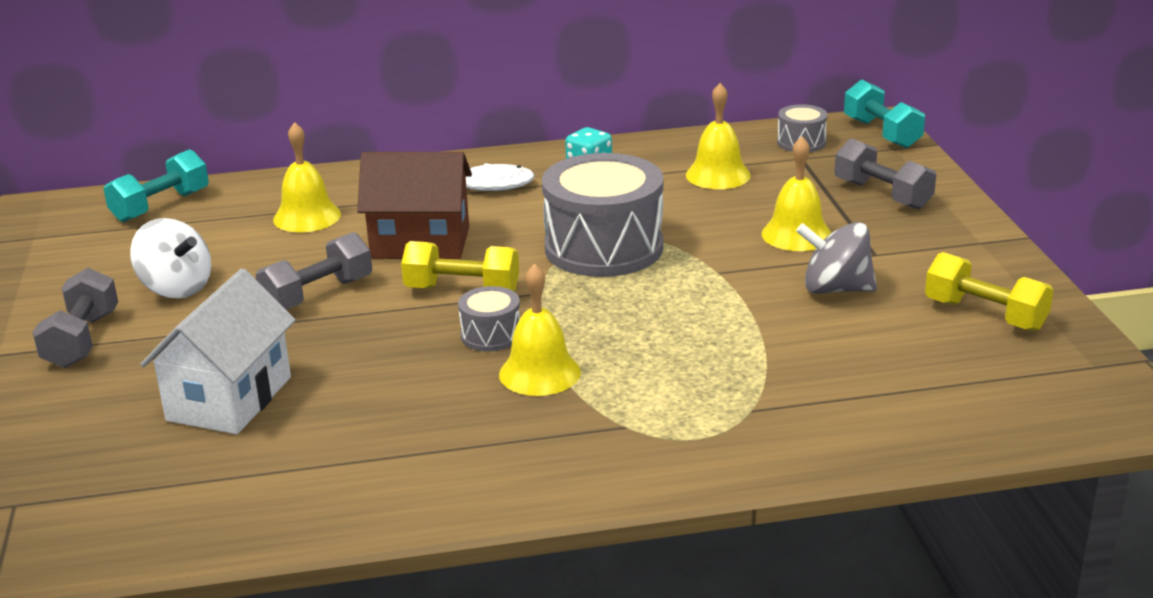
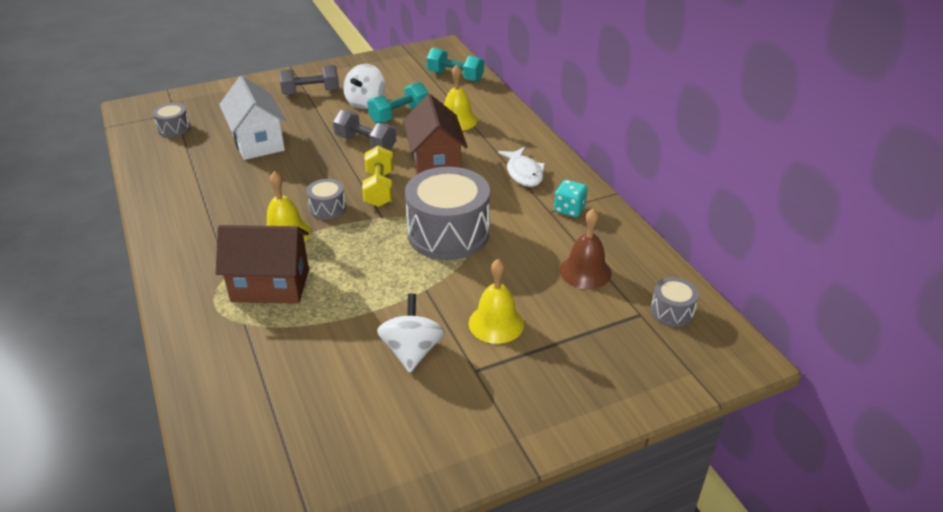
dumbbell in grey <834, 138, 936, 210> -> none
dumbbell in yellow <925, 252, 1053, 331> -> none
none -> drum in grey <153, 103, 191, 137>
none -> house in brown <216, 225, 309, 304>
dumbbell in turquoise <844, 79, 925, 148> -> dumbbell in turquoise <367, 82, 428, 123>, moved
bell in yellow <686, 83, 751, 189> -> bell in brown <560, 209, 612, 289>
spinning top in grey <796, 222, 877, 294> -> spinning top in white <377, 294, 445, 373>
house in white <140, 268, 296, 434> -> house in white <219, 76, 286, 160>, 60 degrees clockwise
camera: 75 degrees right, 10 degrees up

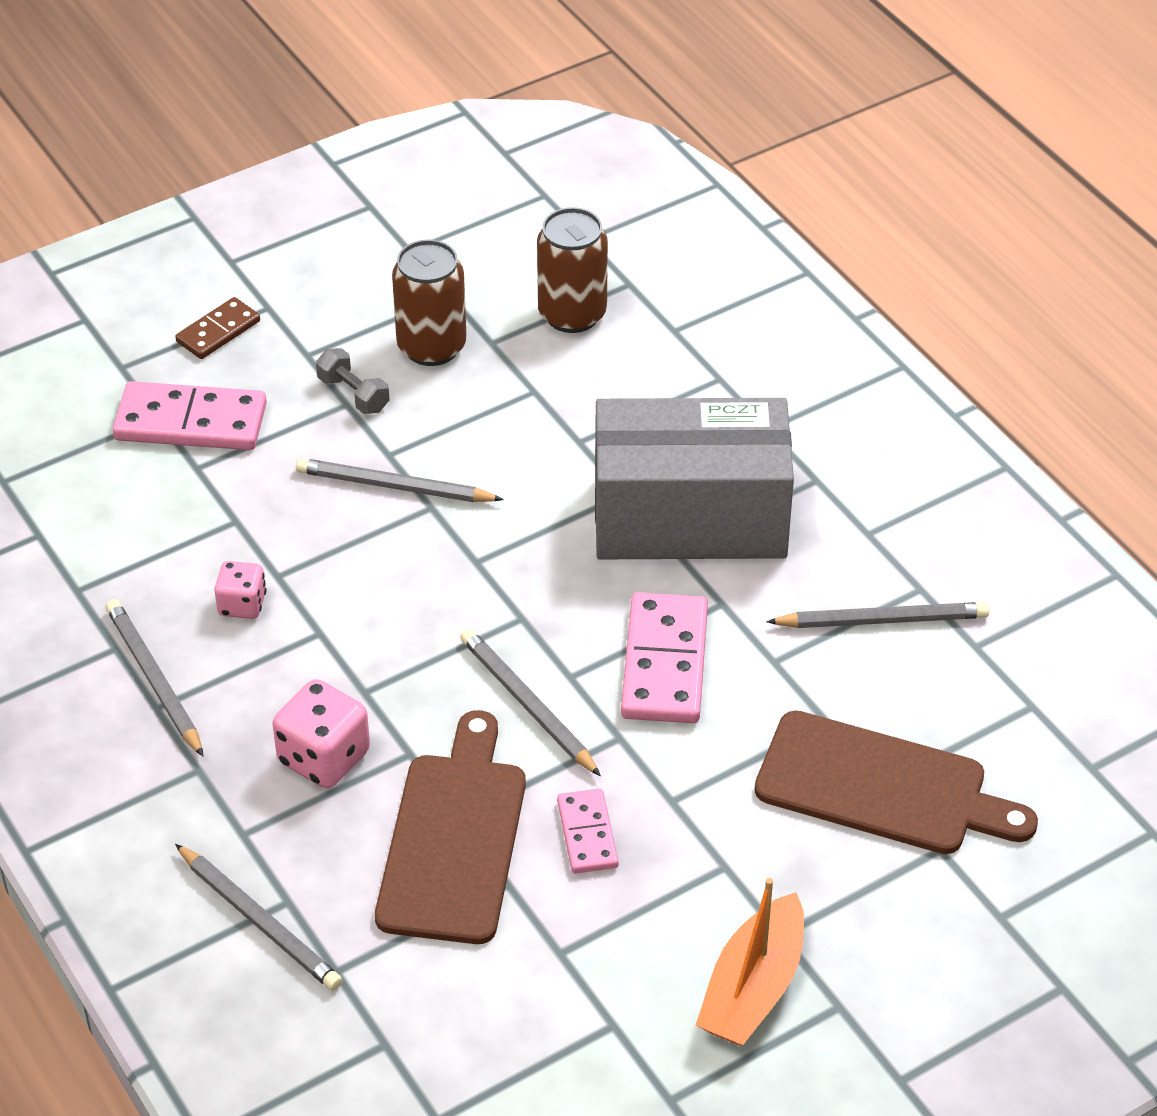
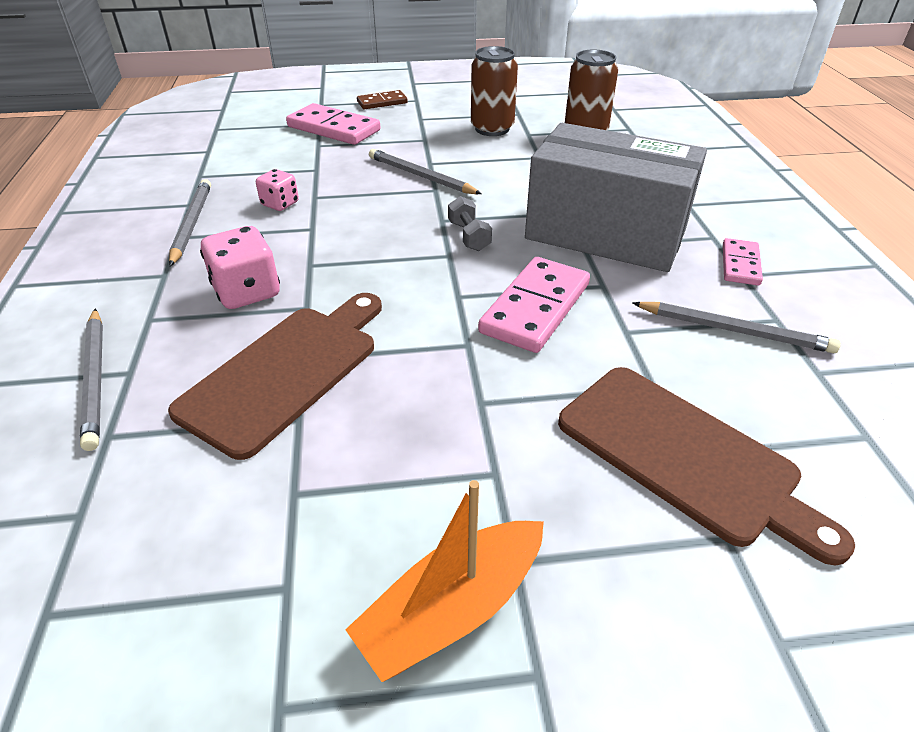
pencil in grey <460, 628, 601, 776> -> none
dumbbell in grey <316, 348, 390, 414> -> dumbbell in grey <448, 196, 492, 251>, moved
domino in pink <557, 789, 619, 874> -> domino in pink <723, 238, 763, 286>, moved
camera: 25 degrees right, 5 degrees down

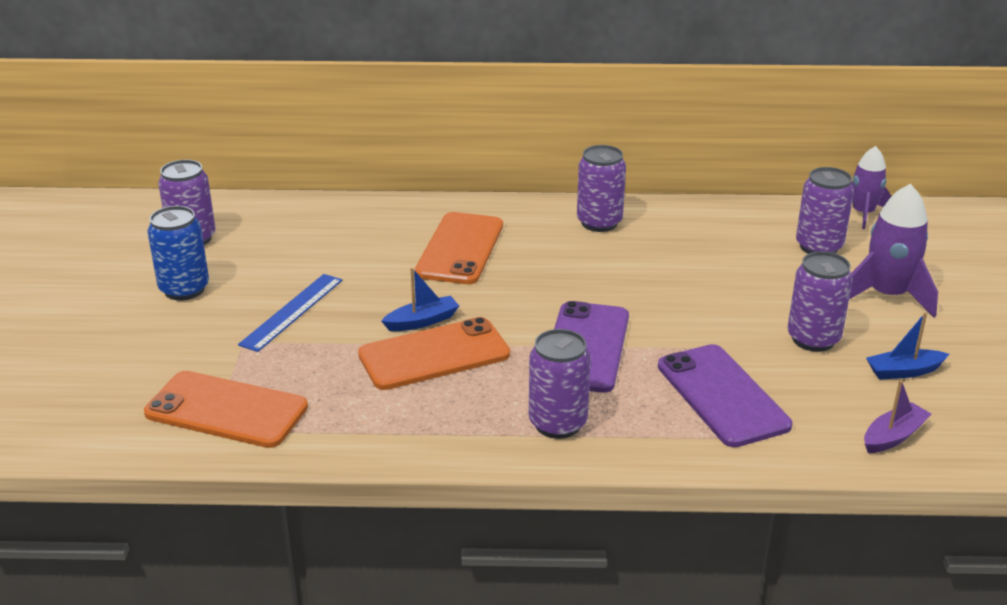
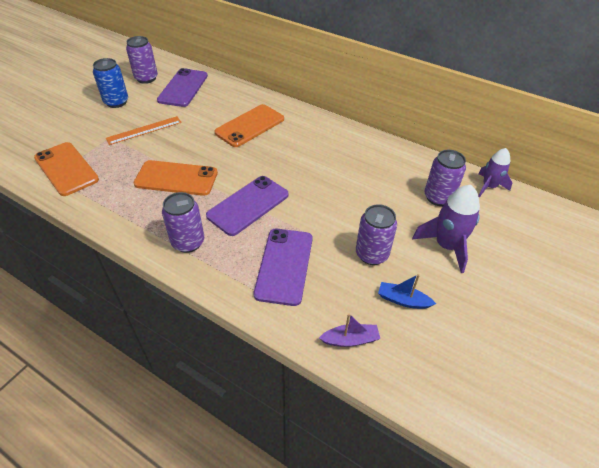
boat in blue <381, 268, 459, 331> -> none
can in purple <577, 145, 626, 232> -> none
none -> phone in purple <157, 68, 208, 107>
ruler in blue <238, 274, 342, 352> -> ruler in orange <106, 116, 182, 145>
camera: 30 degrees right, 15 degrees up

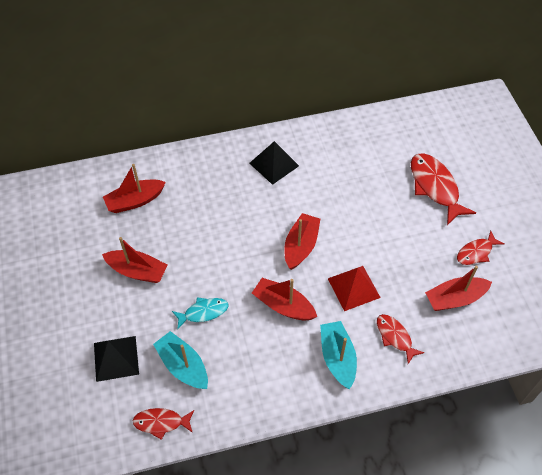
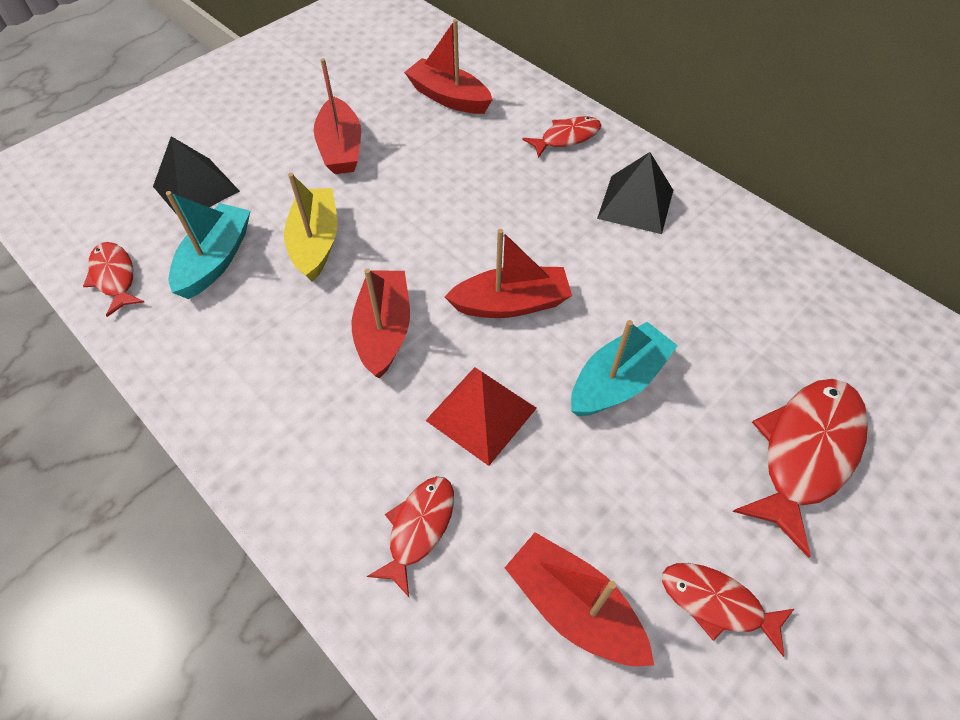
none -> fish in red <522, 116, 601, 158>
boat in turquoise <320, 321, 357, 389> -> boat in turquoise <571, 320, 678, 416>, moved
fish in turquoise <172, 297, 228, 329> -> boat in yellow <284, 173, 337, 282>
camera: 60 degrees right, 0 degrees up

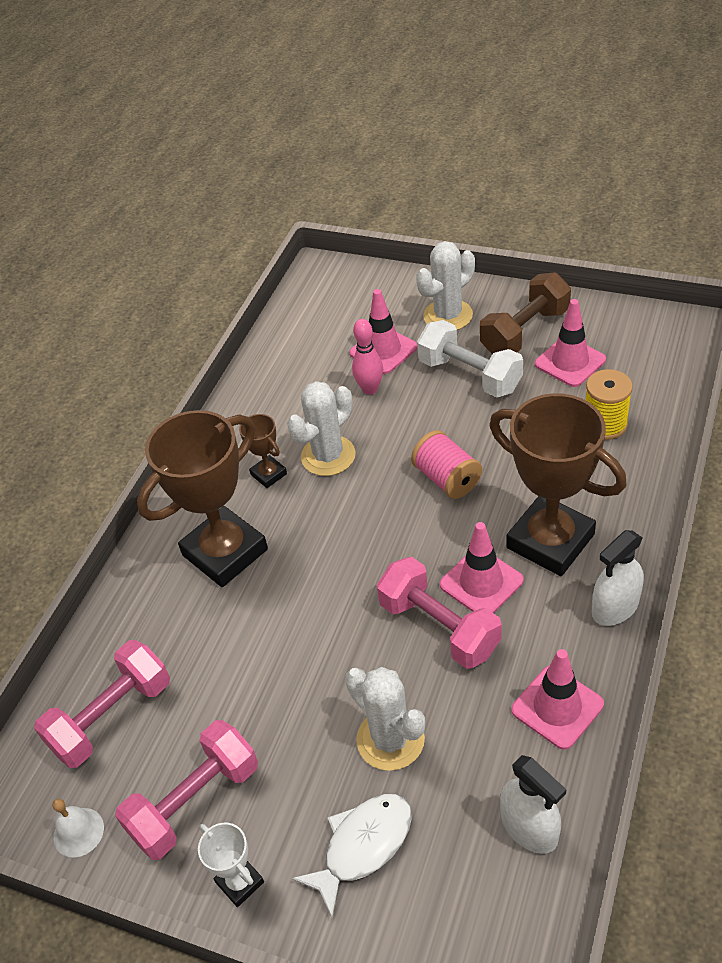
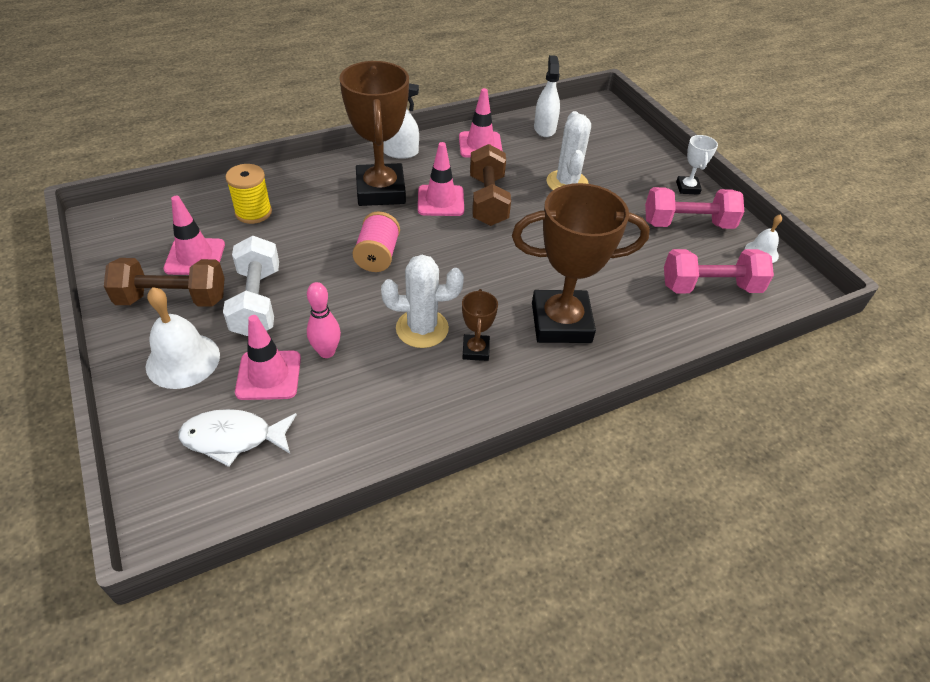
fish in white <292, 794, 412, 917> -> fish in white <178, 409, 297, 467>, moved
cactus in white <416, 241, 475, 330> -> bell in white <146, 287, 220, 389>
dumbbell in pink <377, 557, 502, 669> -> dumbbell in brown <470, 144, 511, 226>
camera: 145 degrees left, 0 degrees up

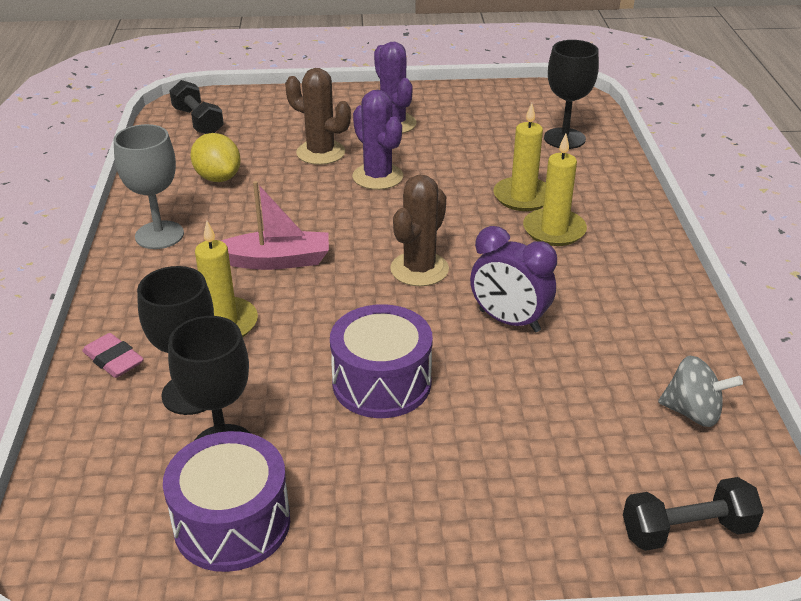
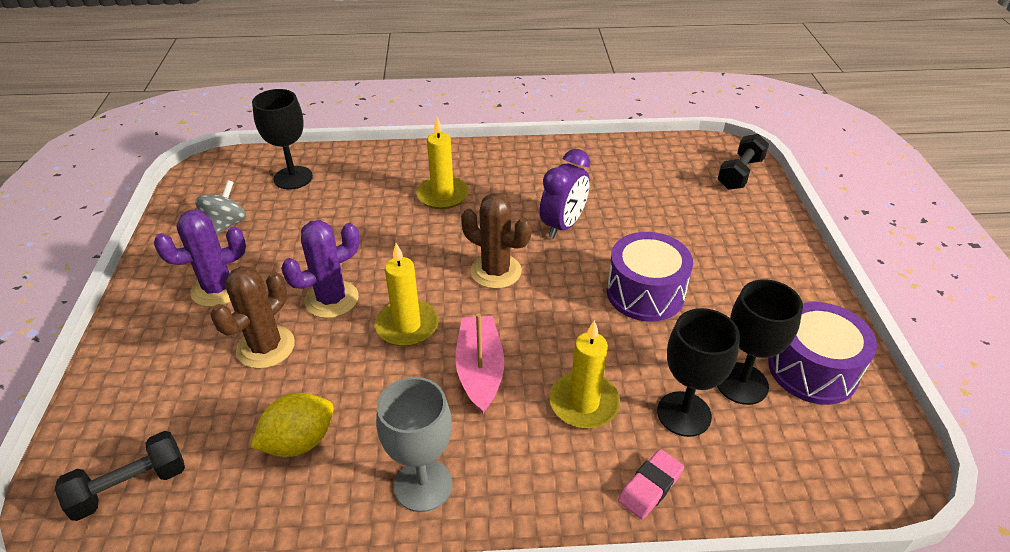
candle in yellow <493, 103, 546, 211> -> candle in yellow <375, 243, 438, 347>, moved
spinning top in grey <658, 355, 743, 427> -> spinning top in grey <195, 180, 246, 235>, moved
dumbbell in black <623, 477, 764, 551> -> dumbbell in black <718, 134, 769, 190>, 45 degrees clockwise
camera: 90 degrees left, 5 degrees up

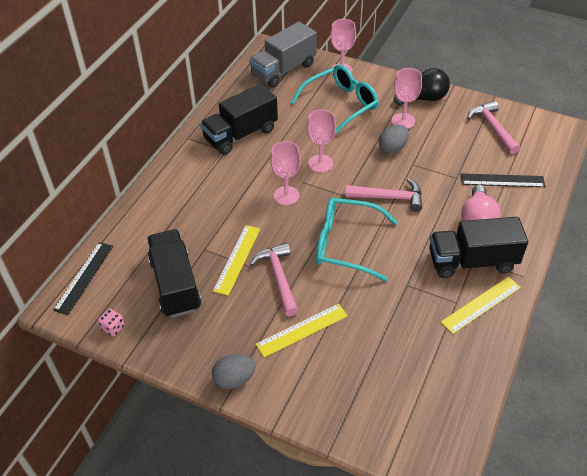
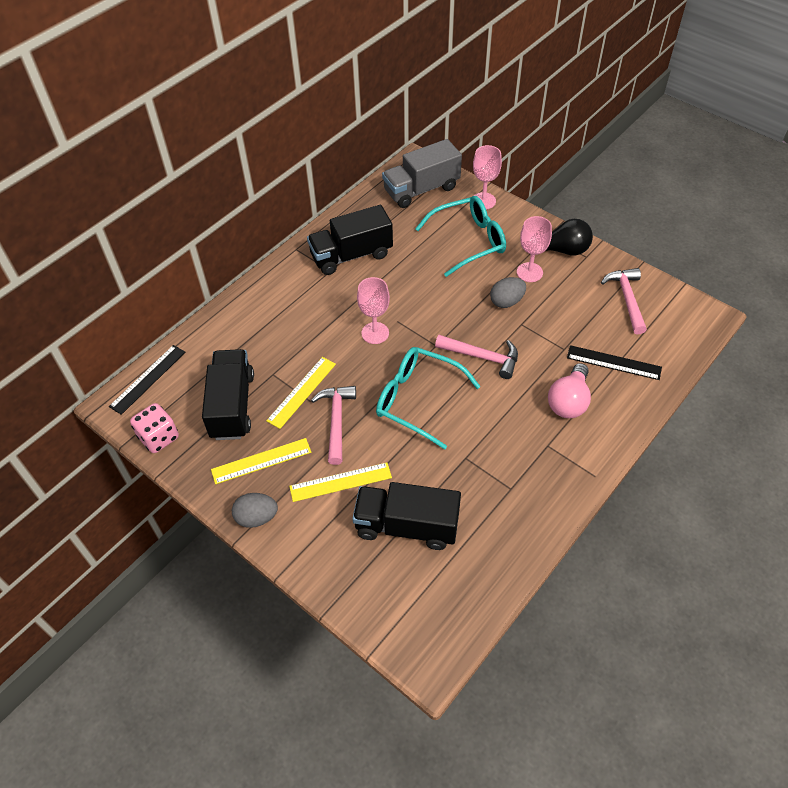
goblet in pink <307, 109, 336, 173> -> none
truck in black <429, 217, 528, 278> -> truck in black <352, 482, 461, 550>, moved
ruler in yellow <441, 277, 521, 334> -> ruler in yellow <211, 438, 311, 484>, moved
dice in pink <98, 309, 125, 337> -> dice in pink <130, 403, 179, 453>, x1.75
camera: 15 degrees right, 5 degrees up

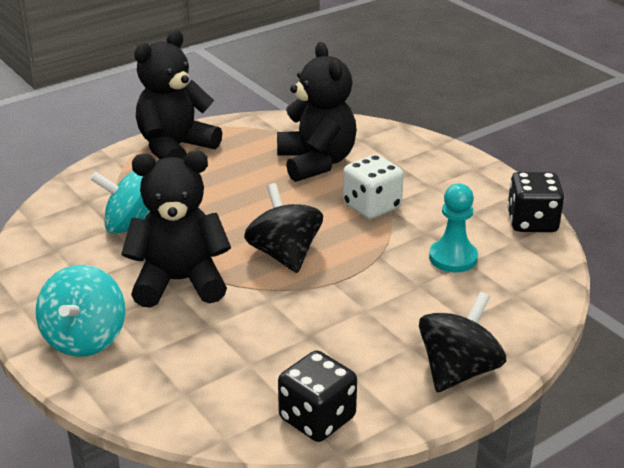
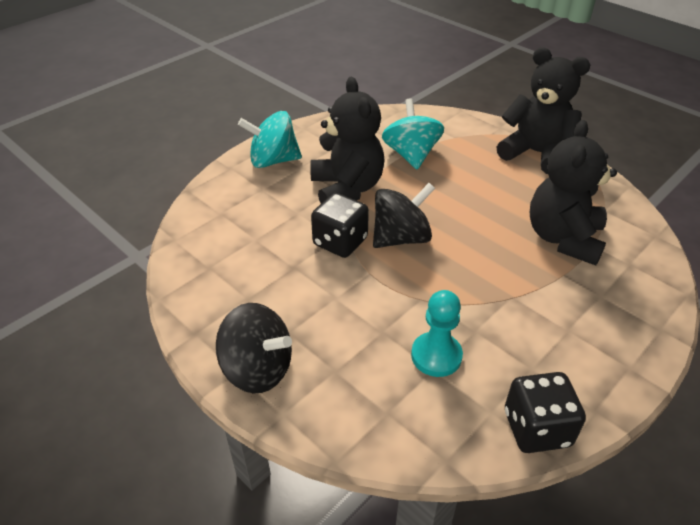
dice in white <343, 154, 404, 219> -> none
dice in black <278, 350, 357, 442> -> dice in black <311, 193, 369, 258>, moved
teddy bear in black <277, 42, 357, 182> -> teddy bear in black <530, 120, 617, 265>, 135 degrees clockwise
camera: 80 degrees right, 10 degrees up

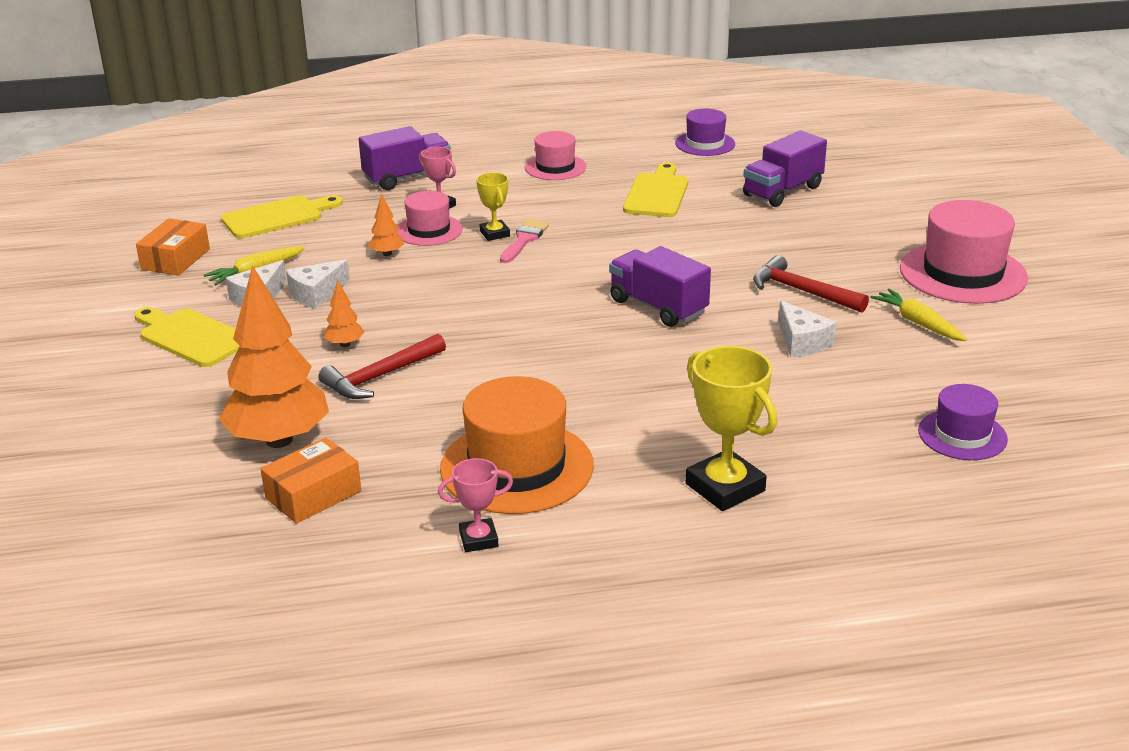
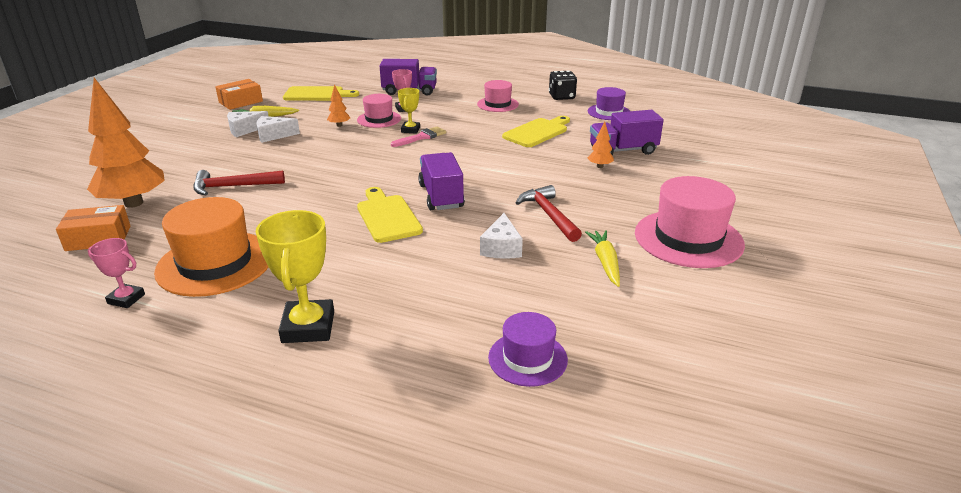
none -> dice in black <549, 70, 577, 100>
cutting board in yellow <134, 307, 240, 367> -> cutting board in yellow <357, 187, 423, 243>, moved
tree in orange <324, 280, 364, 347> -> tree in orange <588, 122, 614, 168>, moved
camera: 30 degrees right, 0 degrees up

